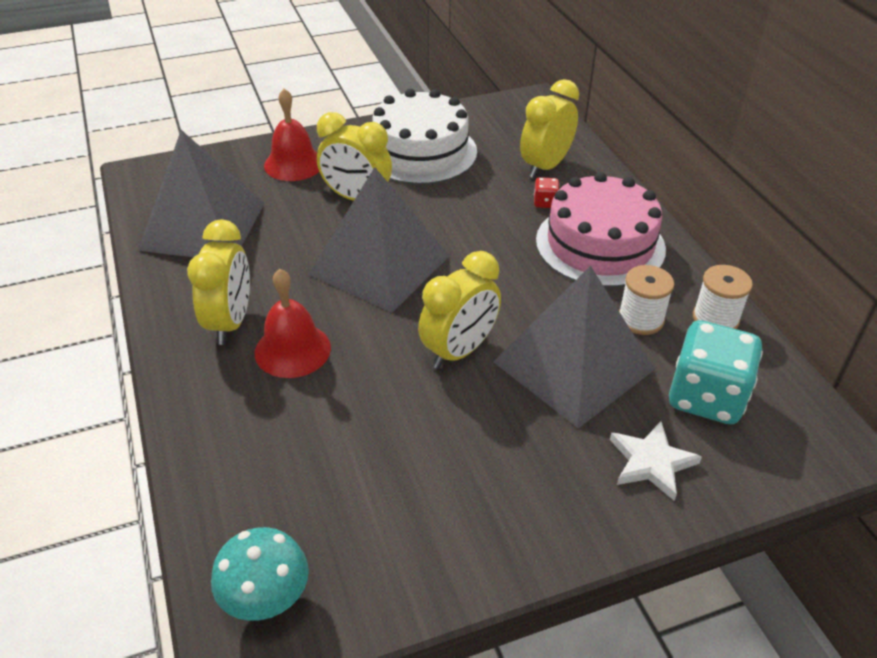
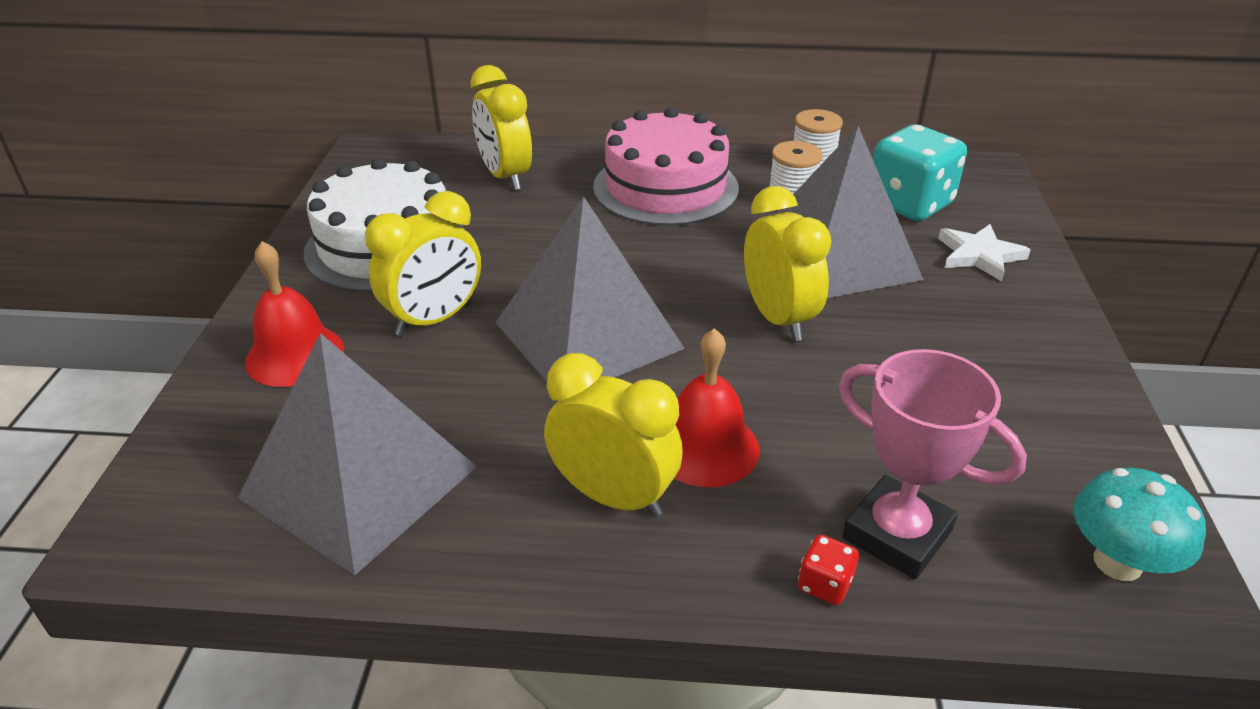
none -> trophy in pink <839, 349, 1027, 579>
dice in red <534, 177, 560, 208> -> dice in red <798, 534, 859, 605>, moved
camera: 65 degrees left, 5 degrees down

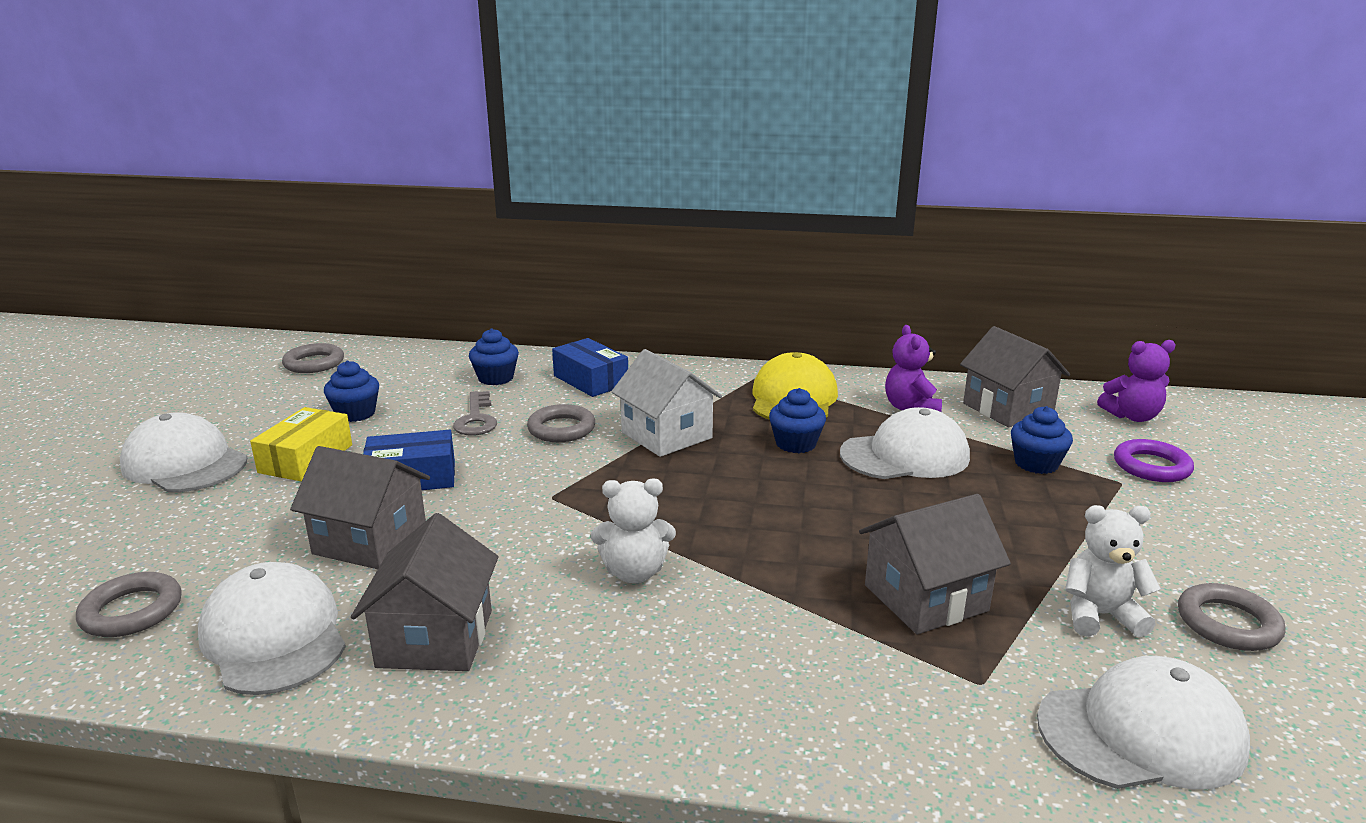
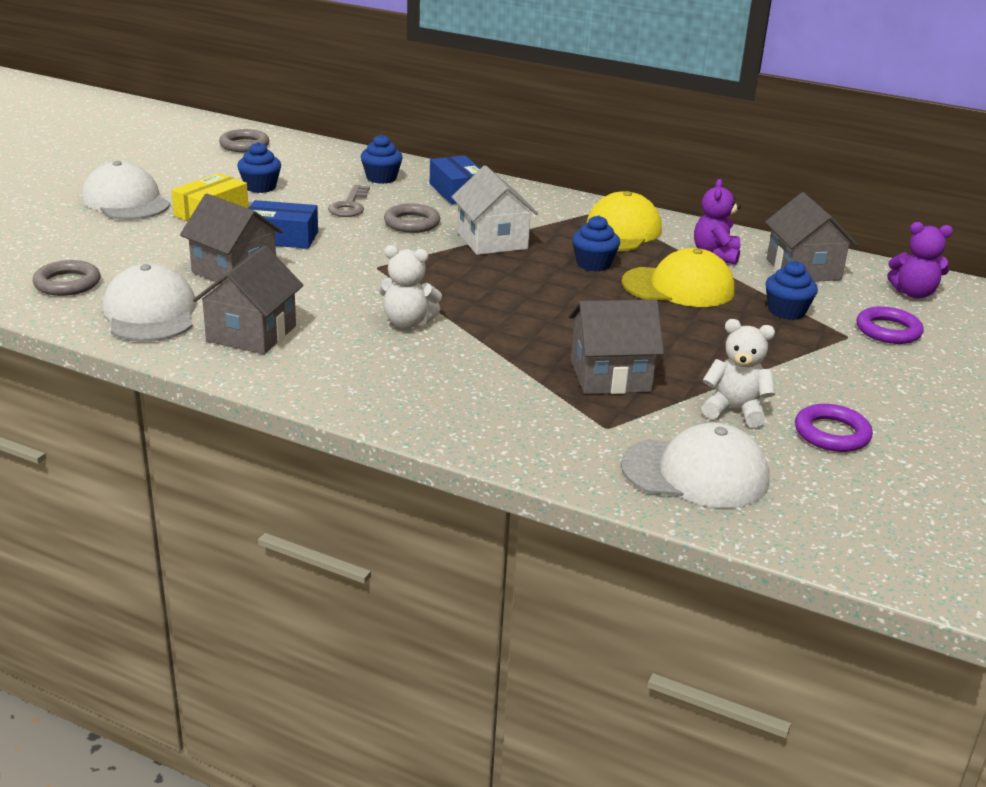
cap in white <840, 407, 970, 479> -> cap in yellow <622, 248, 734, 307>
ring in grey <1178, 583, 1286, 651> -> ring in purple <795, 404, 873, 452>
camera: 15 degrees right, 5 degrees up

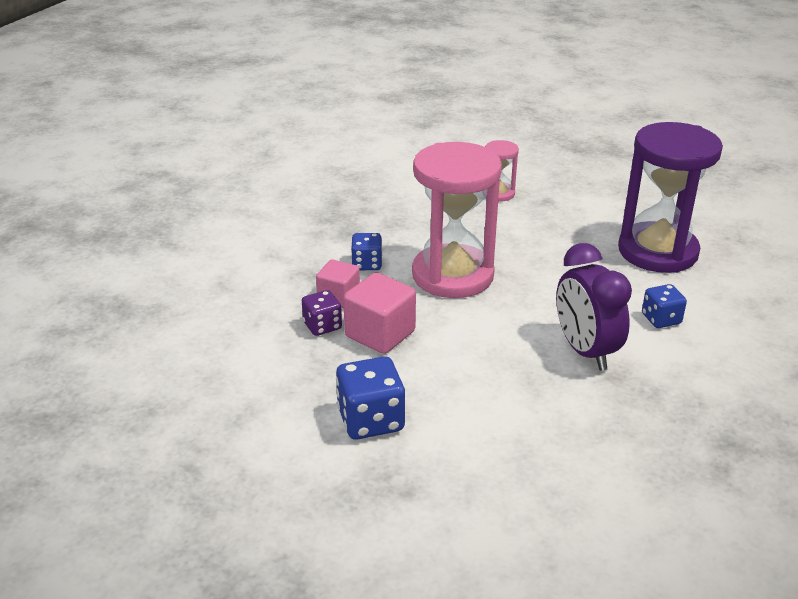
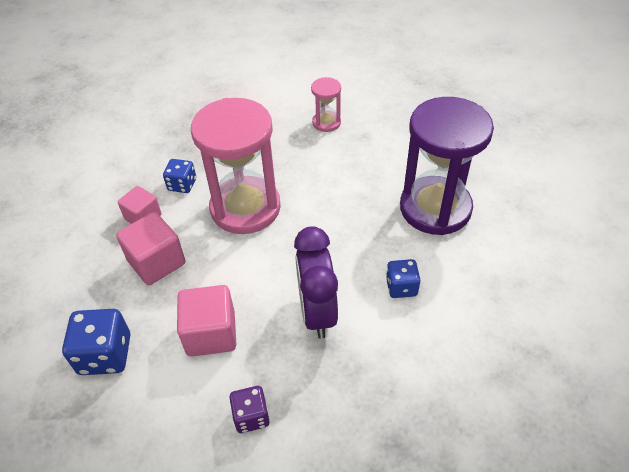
none -> cube in pink <177, 285, 236, 357>
dice in purple <302, 290, 342, 336> -> dice in purple <229, 386, 270, 433>, moved
camera: 15 degrees right, 15 degrees up

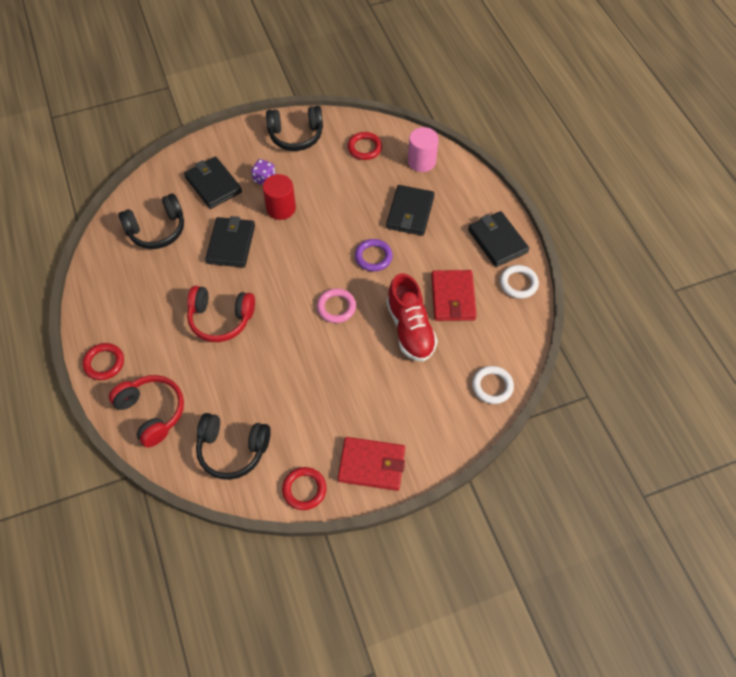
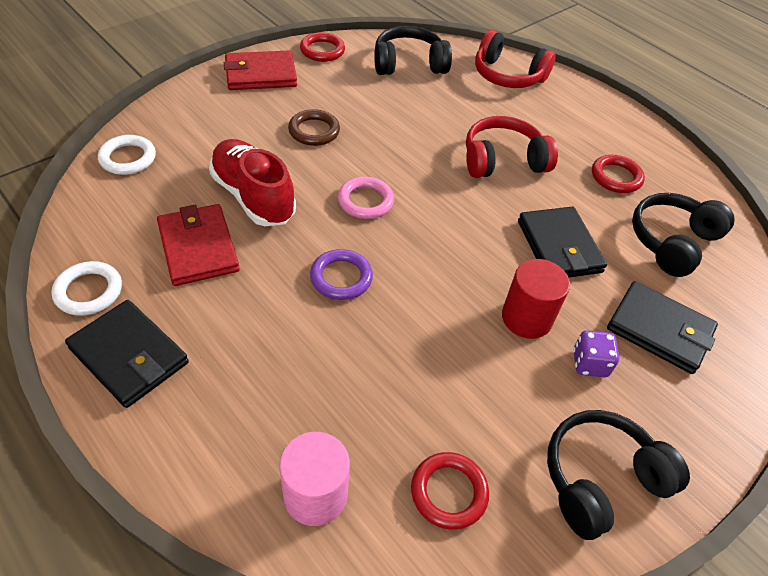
wallet in black <386, 185, 435, 236> -> none
none -> ring in brown <288, 109, 340, 146>
ring in red <82, 343, 124, 380> -> ring in red <592, 155, 645, 193>, moved
camera: 155 degrees right, 10 degrees down

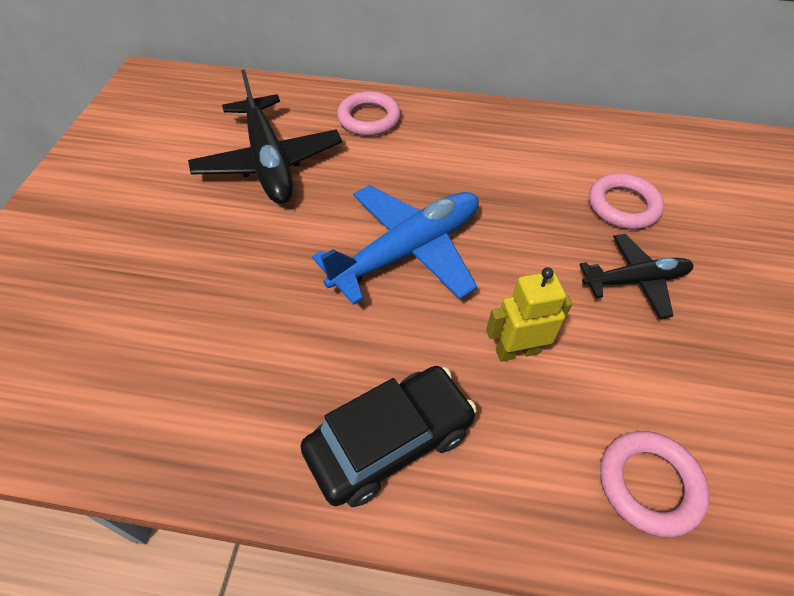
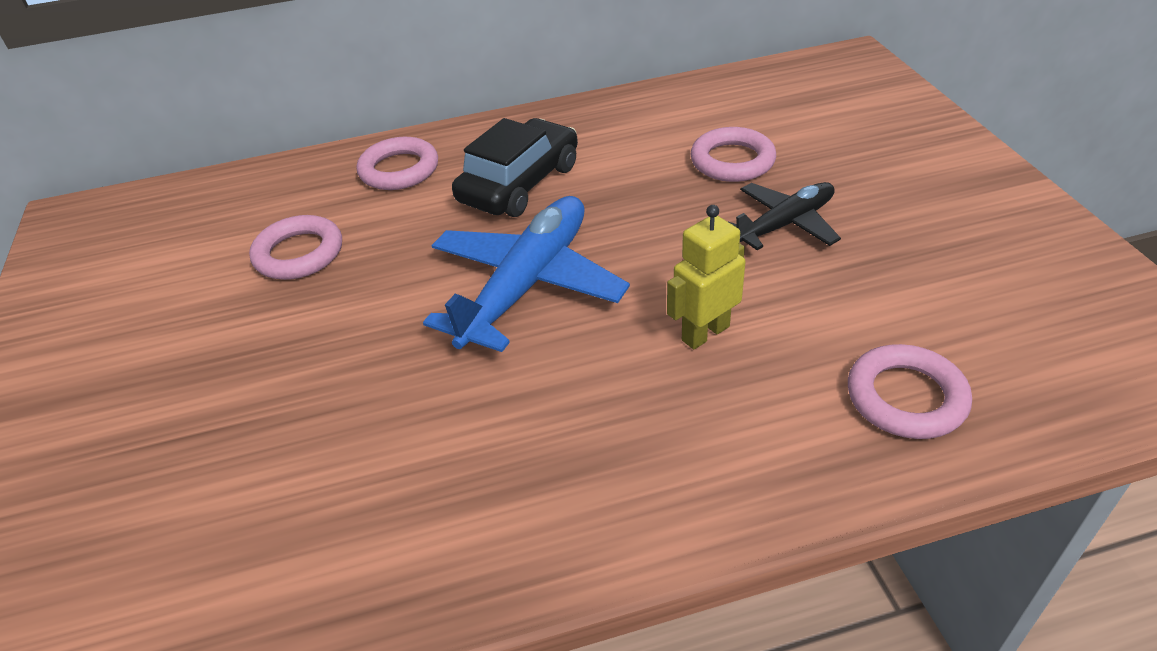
car in black <300, 366, 477, 507> -> car in black <452, 118, 578, 217>, moved
plane in black <188, 69, 342, 204> -> ring in pink <249, 215, 342, 280>
camera: 20 degrees left, 10 degrees down

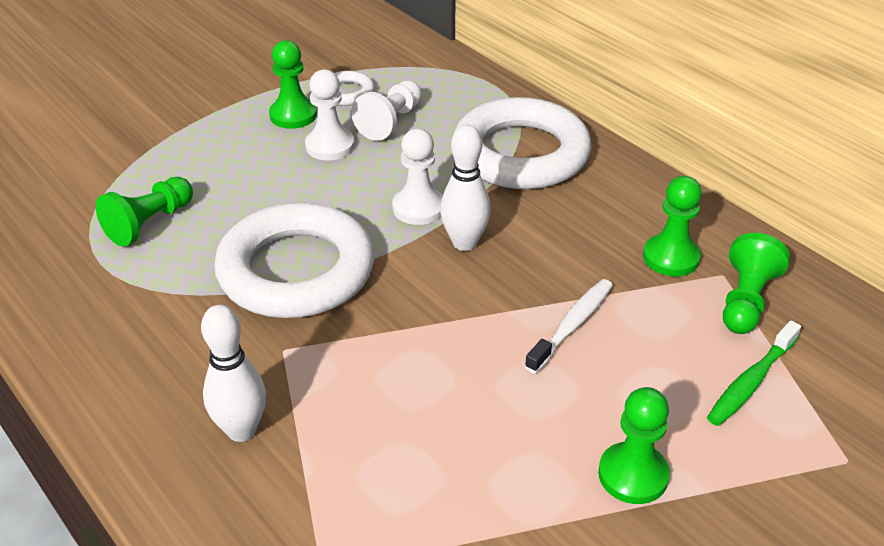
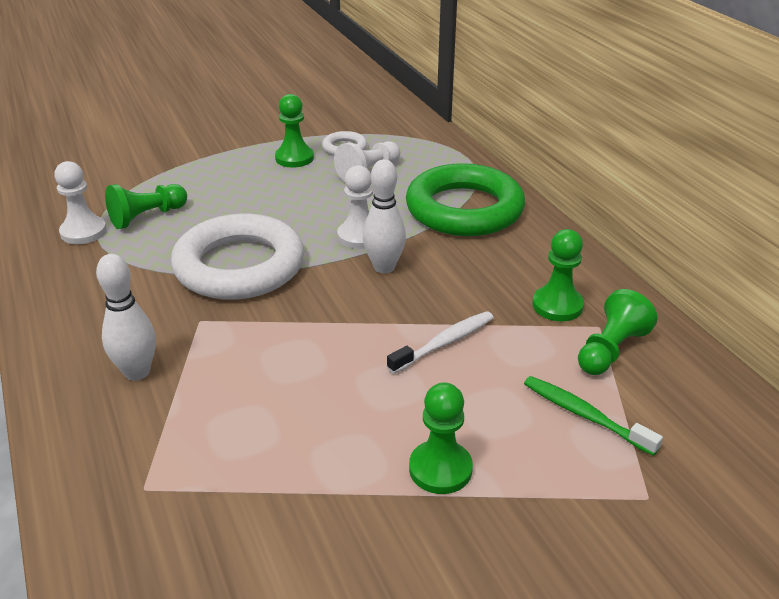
pawn in white <305, 69, 354, 161> -> pawn in white <54, 161, 107, 244>, moved
ring in white <454, 97, 592, 189> -> ring in green <406, 163, 525, 236>
toothbrush in green <707, 320, 801, 426> -> toothbrush in green <524, 376, 663, 456>, 75 degrees clockwise
camera: 15 degrees right, 5 degrees down

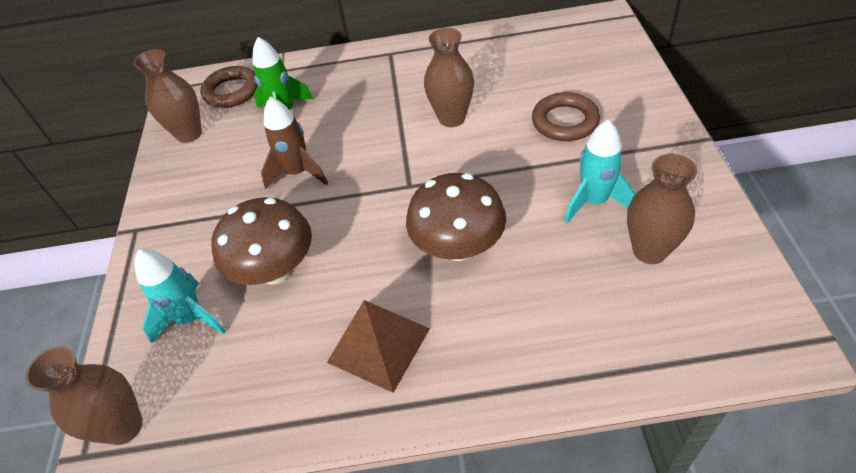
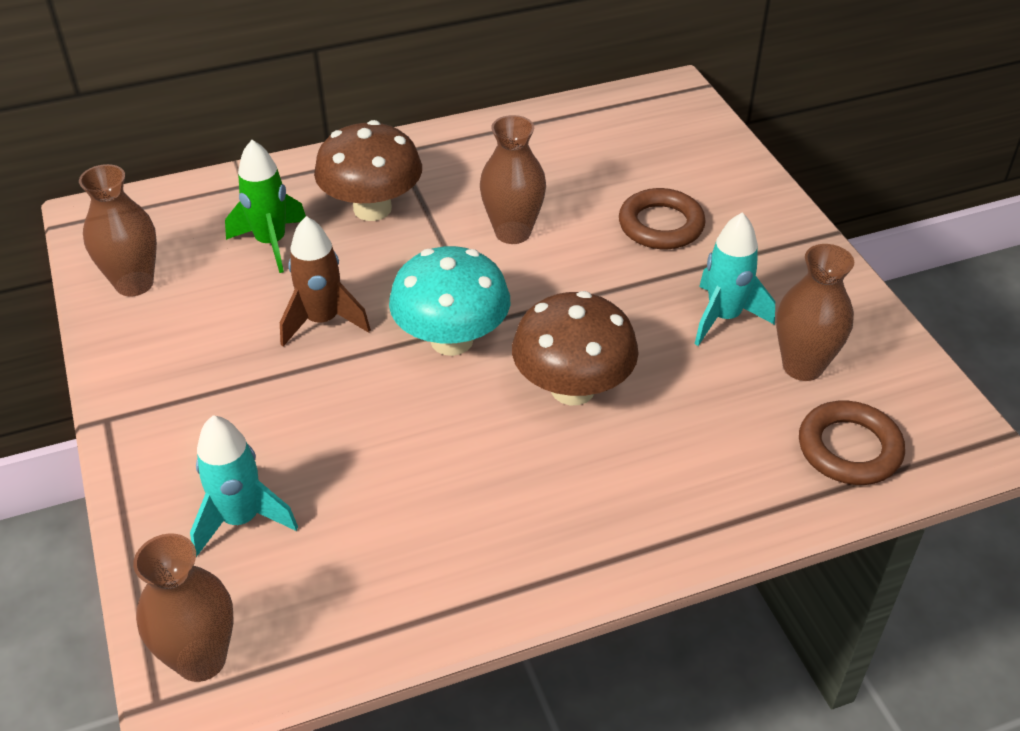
pyramid in brown <327, 300, 430, 393> -> none
none -> mushroom in turquoise <389, 246, 510, 356>
ring in brown <200, 66, 258, 108> -> ring in brown <799, 401, 905, 485>, moved
mushroom in brown <211, 197, 312, 285> -> mushroom in brown <314, 120, 422, 221>, moved
camera: 20 degrees left, 5 degrees down

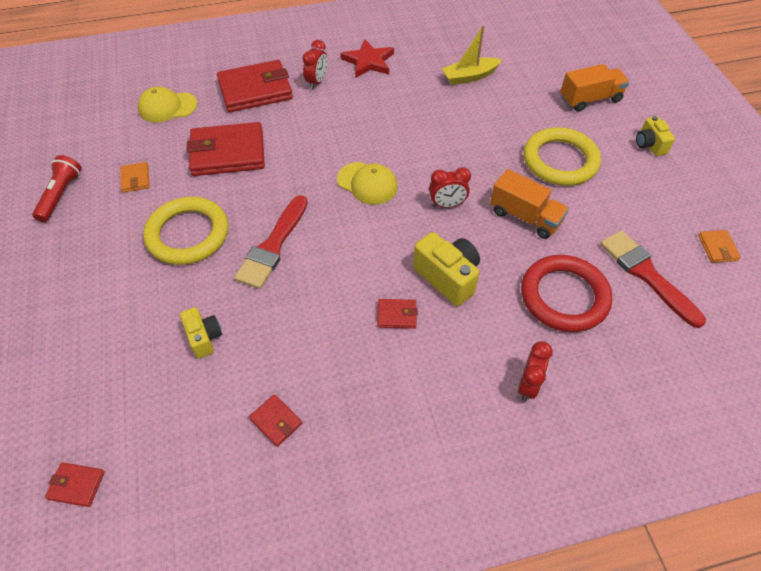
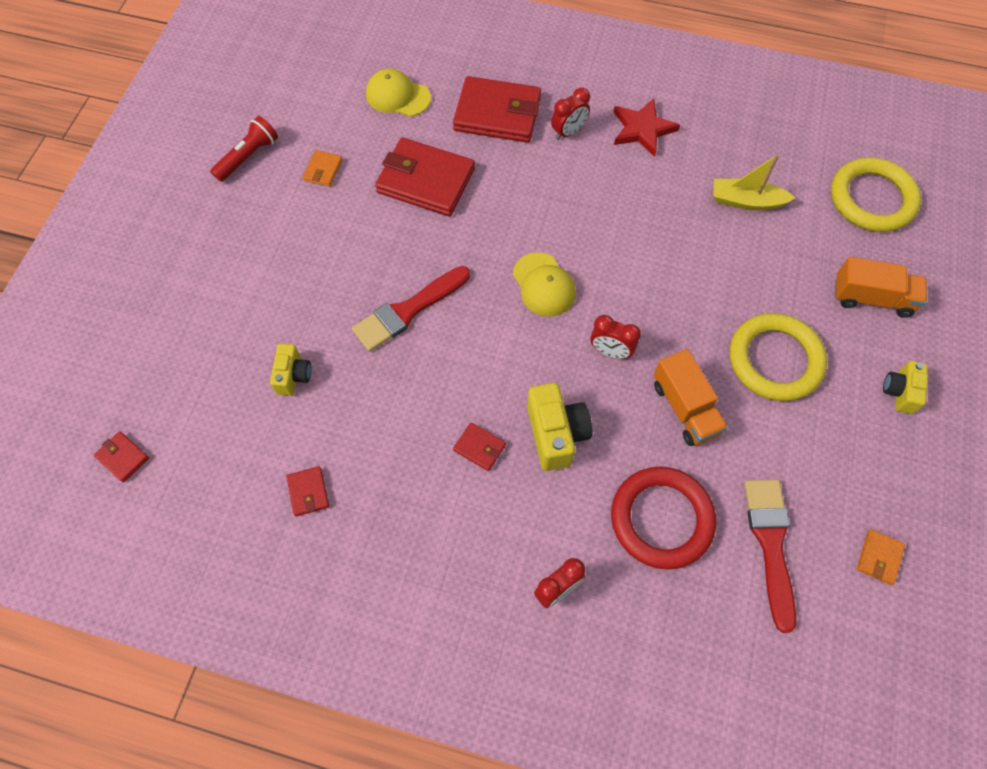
ring in yellow <143, 197, 228, 265> -> ring in yellow <831, 157, 921, 232>, moved
camera: 30 degrees right, 10 degrees up

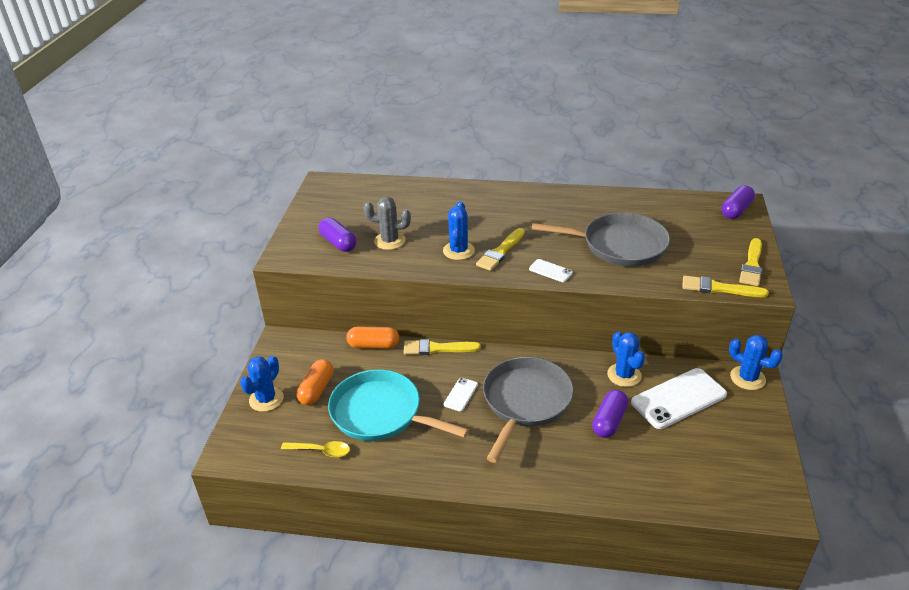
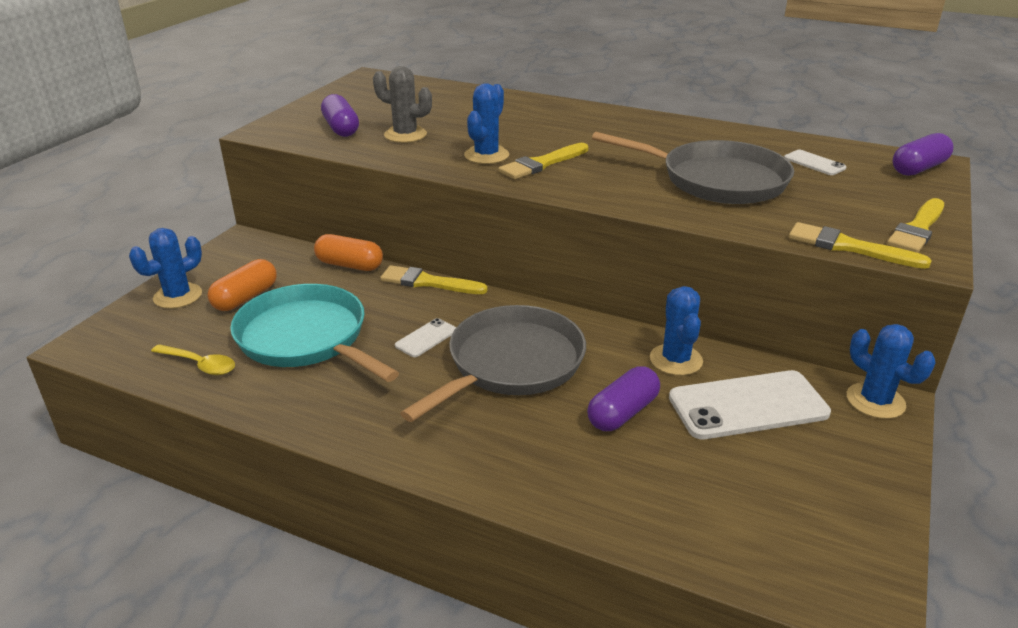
phone in white <529, 259, 573, 282> -> phone in white <784, 150, 846, 175>, moved
camera: 15 degrees right, 5 degrees down

